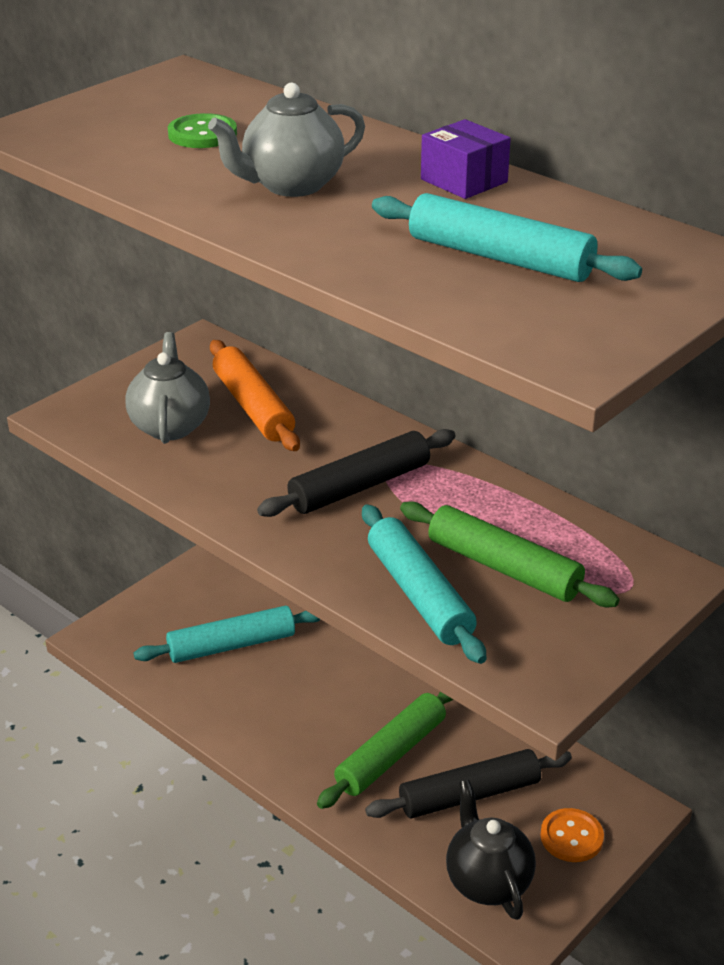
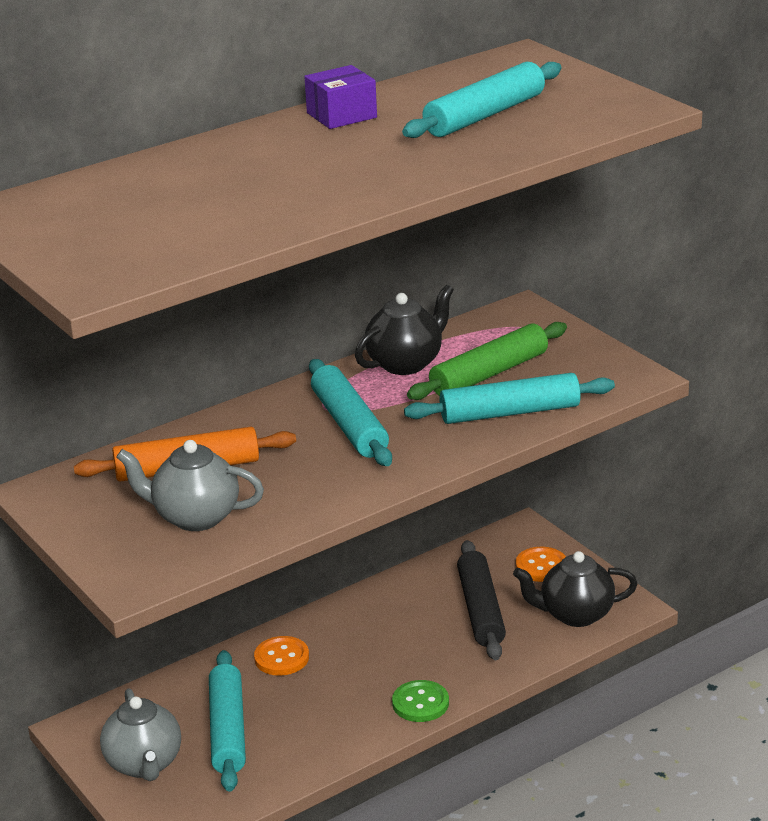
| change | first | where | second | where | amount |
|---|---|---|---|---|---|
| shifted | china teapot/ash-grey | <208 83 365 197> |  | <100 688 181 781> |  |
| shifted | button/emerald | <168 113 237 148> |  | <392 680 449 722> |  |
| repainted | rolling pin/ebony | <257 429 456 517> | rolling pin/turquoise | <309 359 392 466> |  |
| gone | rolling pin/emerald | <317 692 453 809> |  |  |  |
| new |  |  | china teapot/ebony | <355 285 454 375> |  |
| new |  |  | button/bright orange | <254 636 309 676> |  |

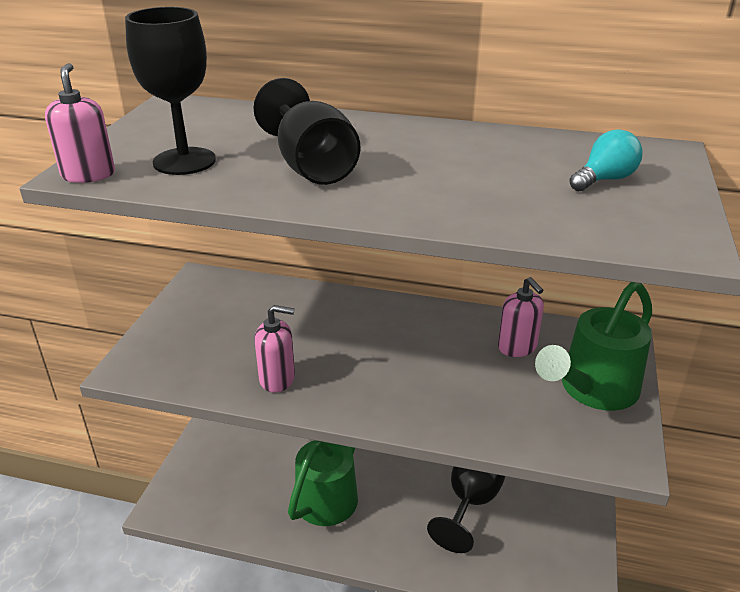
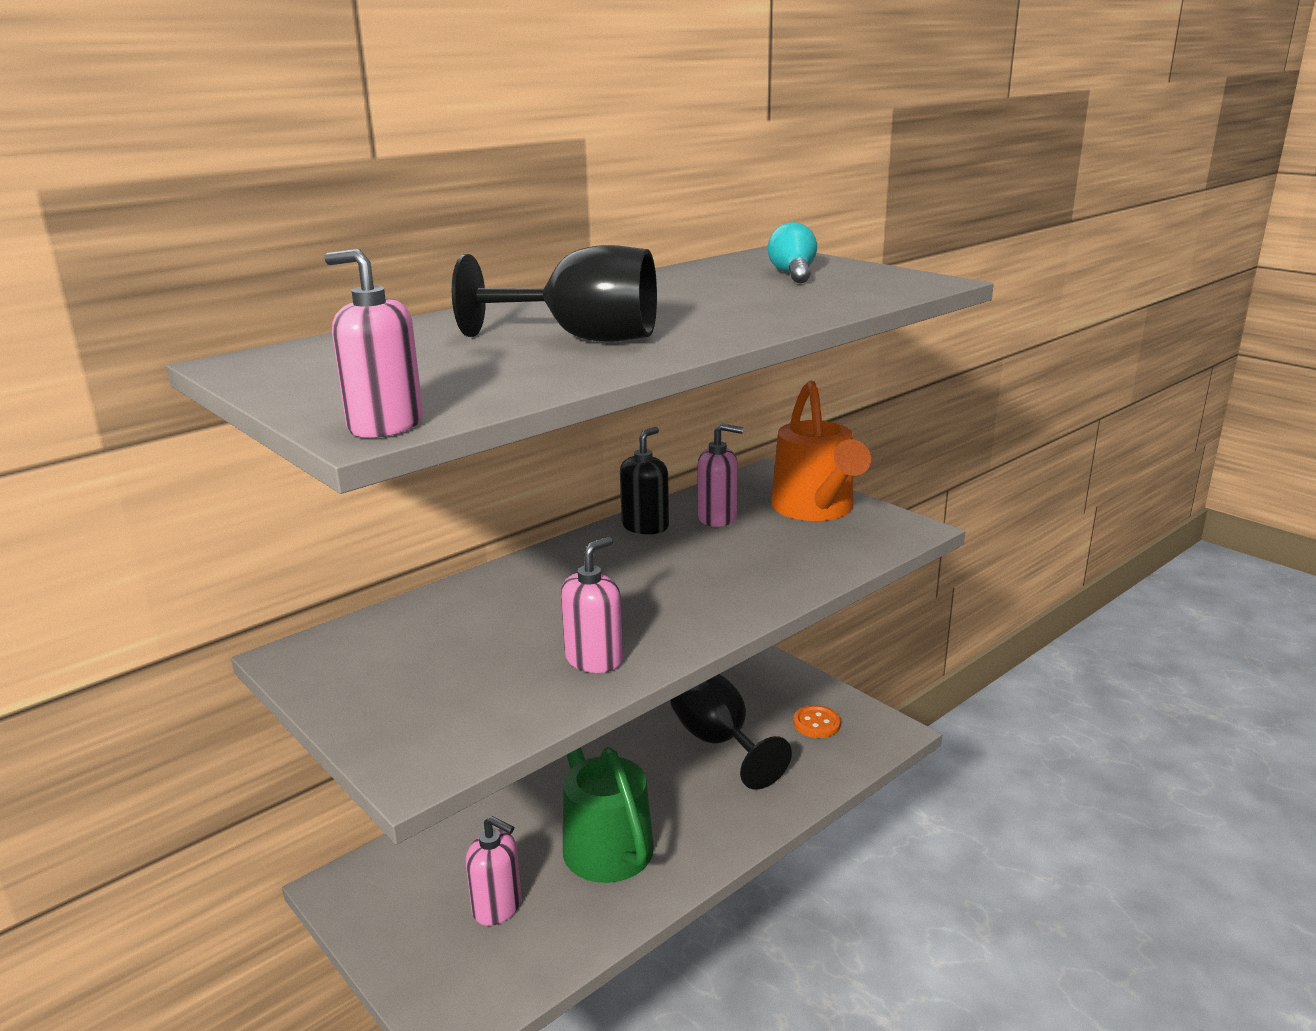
| change | first | where | second | where | amount |
|---|---|---|---|---|---|
| gone | chalice/ebony | <125 7 216 175> |  |  |  |
| repainted | sprinkling can/emerald | <535 282 652 411> | sprinkling can/bright orange | <771 380 871 521> |  |
| new |  |  | soap pump/ebony | <620 427 669 534> |  |
| new |  |  | button/bright orange | <793 705 841 738> |  |
| new |  |  | soap pump/pink | <466 816 522 926> |  |

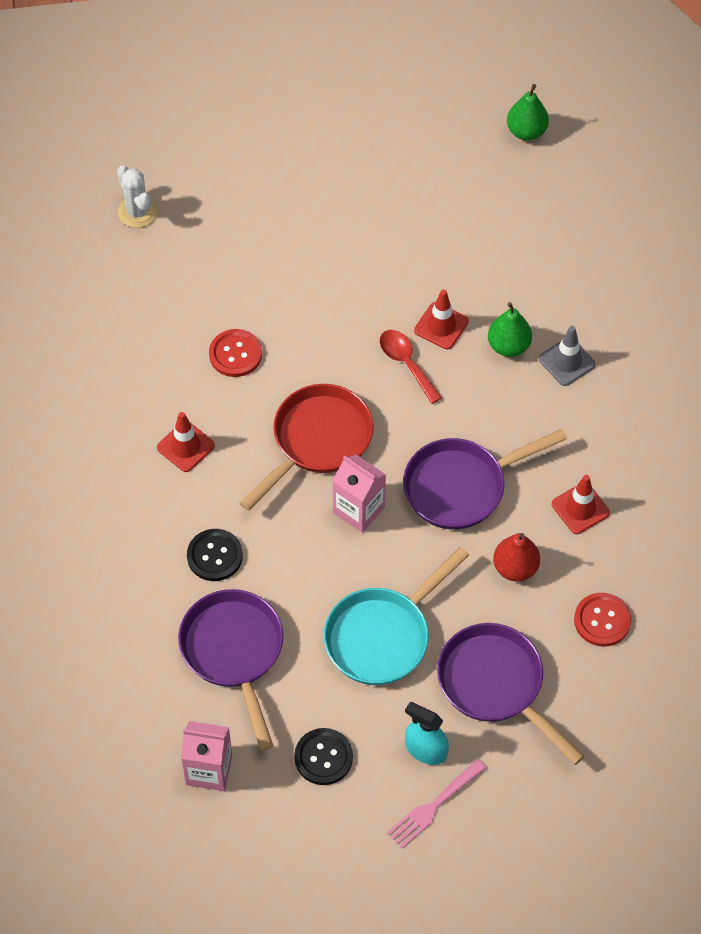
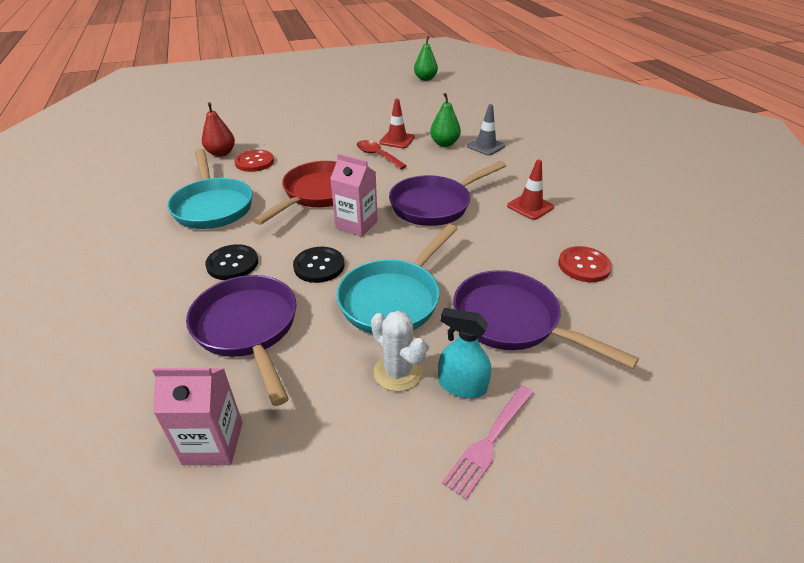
| change | first | where | second | where | amount |
|---|---|---|---|---|---|
| shifted | cactus/snow-white | <117 165 157 228> |  | <371 311 427 391> |  |
| swapped | traffic cone/red | <157 412 215 472> | skillet/turquoise | <167 149 252 229> |  |
| shifted | pear/red | <493 533 540 581> |  | <202 102 235 157> |  |
| shifted | button/ebony | <294 728 353 785> |  | <293 247 344 283> |  |

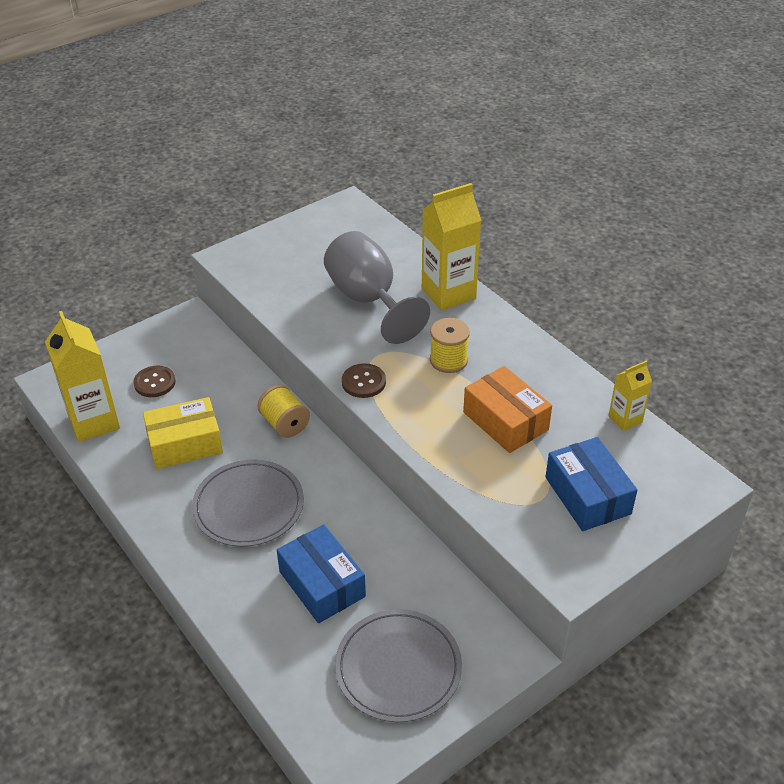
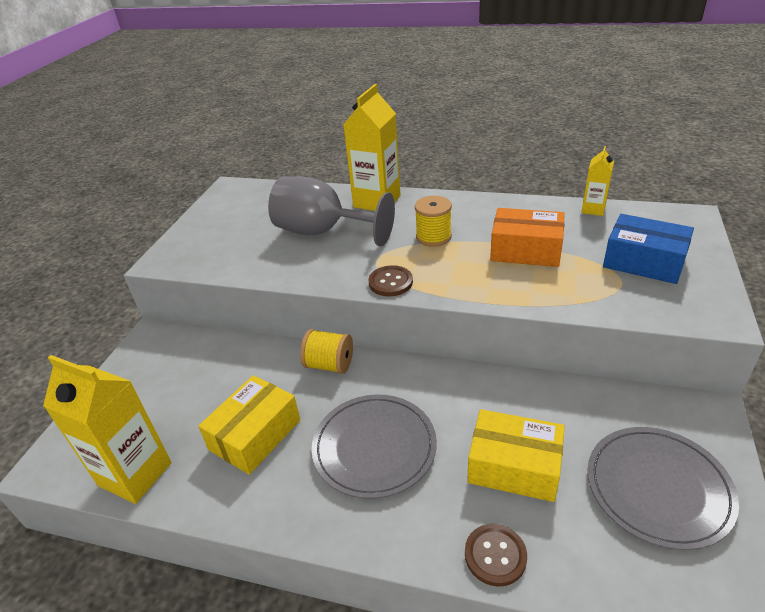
| change | first | where | second | where | amount |
|---|---|---|---|---|---|
| shifted | button/dark brown | <133 366 176 397> |  | <465 524 527 587> |  |
| repainted | box/royal blue | <277 525 366 623> | box/golden | <467 409 565 502> |  |

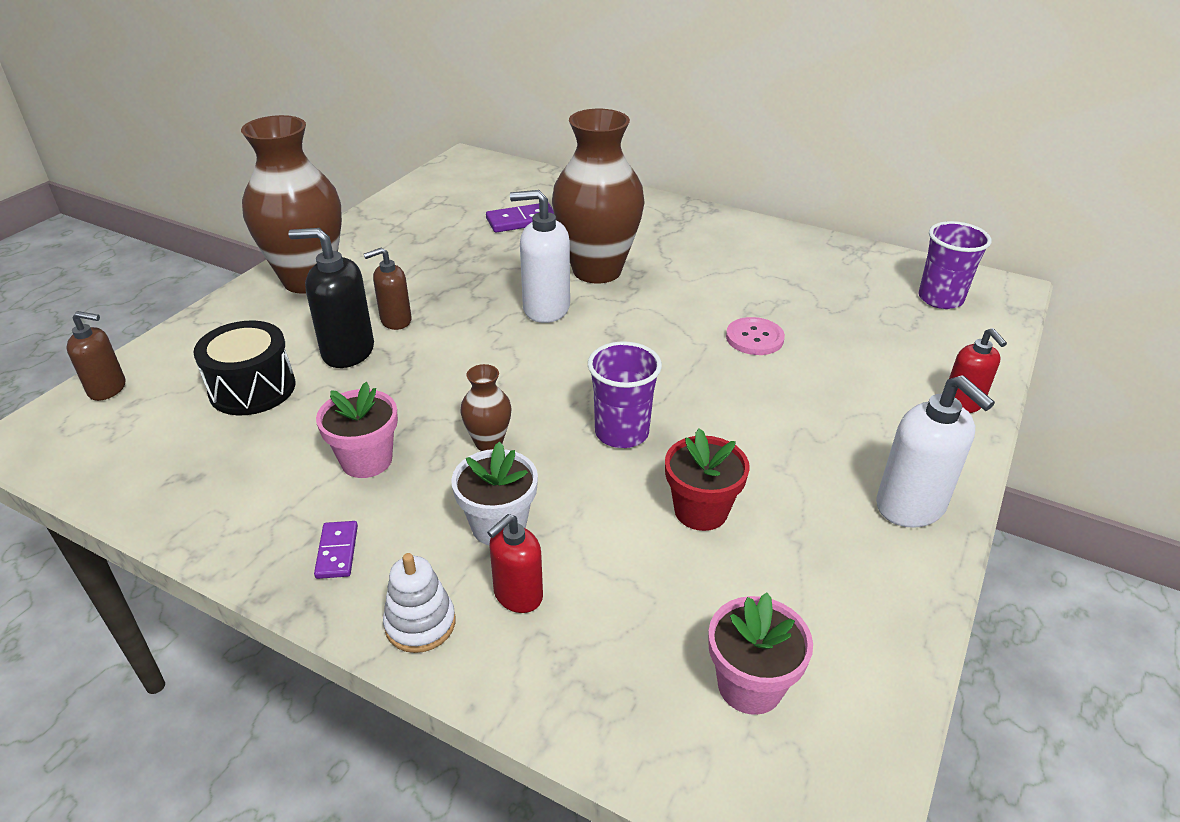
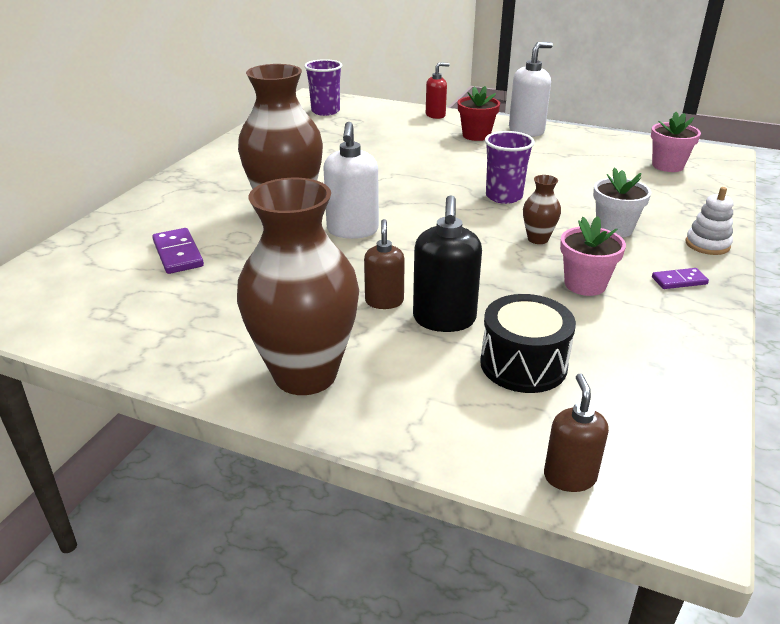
| change | first | where | second | where | amount |
|---|---|---|---|---|---|
| rotated | soap pump/dark brown | <364 248 412 330> |  | <364 219 405 309> | 150 degrees counterclockwise |
| gone | button/pink | <726 317 785 355> |  |  |  |
| shifted | plant pot/red | <665 428 750 531> |  | <458 86 500 141> |  |
| gone | soap pump/red | <487 514 543 613> |  |  |  |

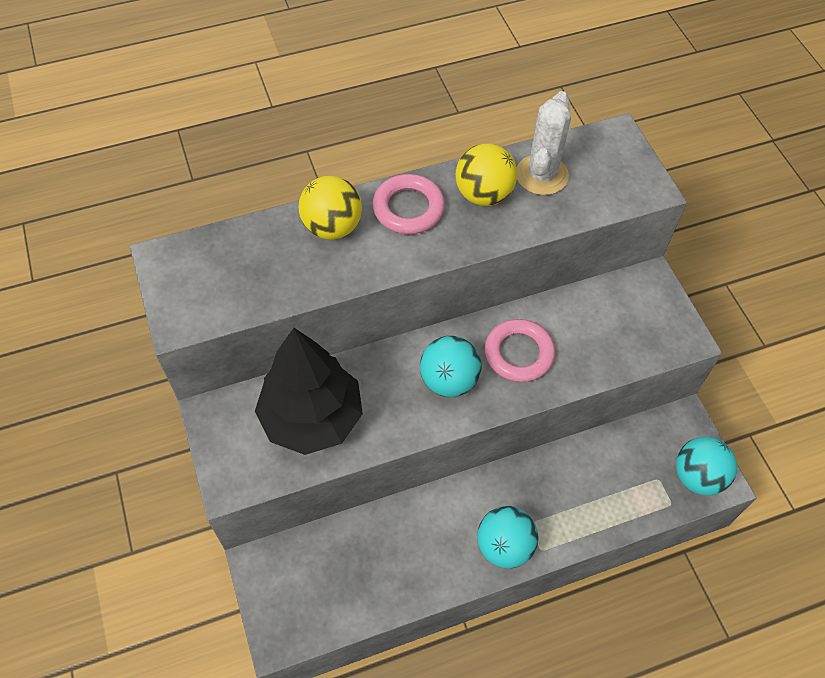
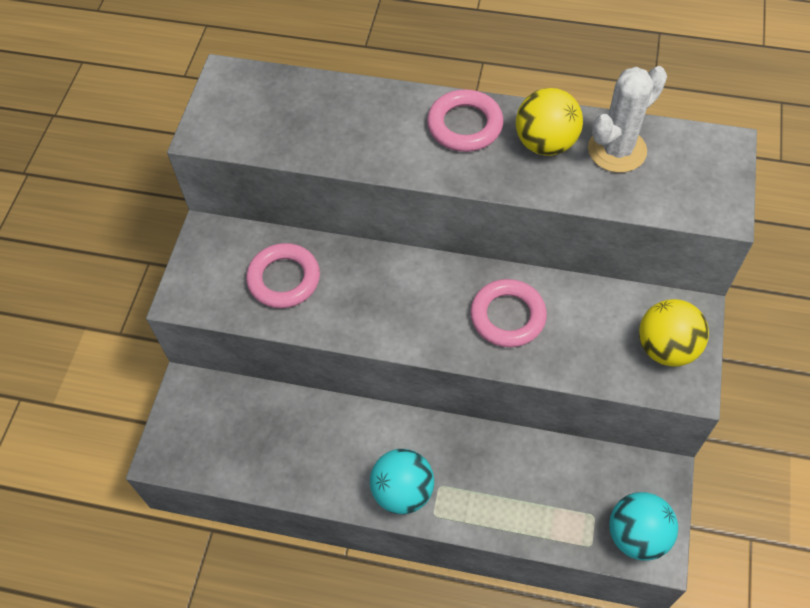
| change | first | where | second | where | amount |
|---|---|---|---|---|---|
| shifted | sphere/golden | <299 176 362 240> |  | <639 299 709 367> |  |
| swapped | fir tree/ebony | <255 328 363 455> | torus/pink | <246 243 320 308> |  |
| gone | sphere/turquoise | <420 336 482 397> |  |  |  |

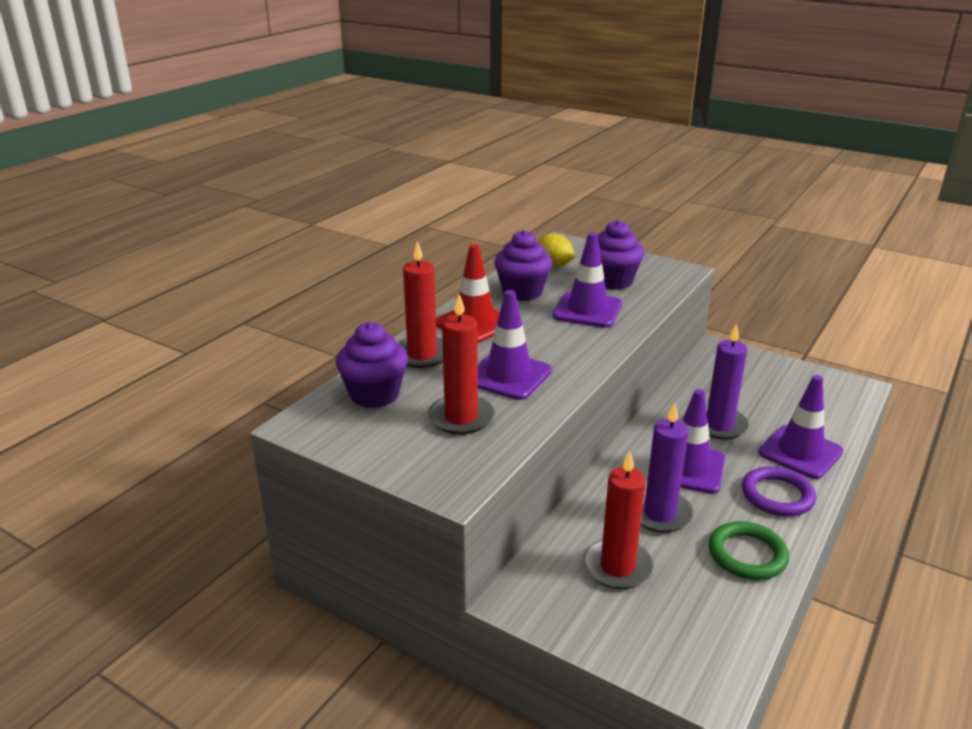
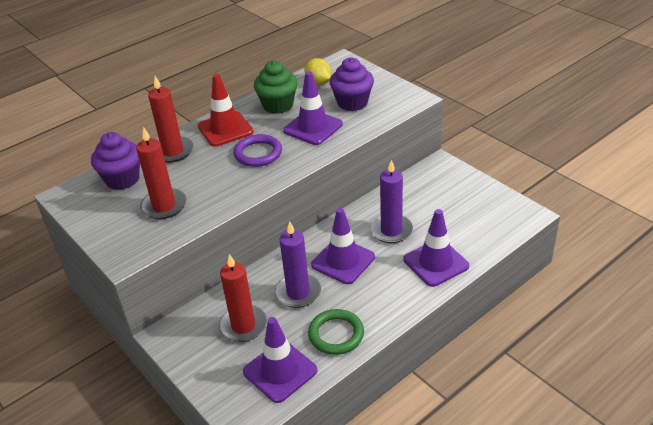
| change | first | where | second | where | amount |
|---|---|---|---|---|---|
| repainted | fairy cake/purple | <494 230 552 301> | fairy cake/emerald | <254 60 298 114> |  |
| shifted | traffic cone/purple | <478 290 552 400> |  | <243 317 317 403> |  |
| shifted | torus/purple | <742 466 816 517> |  | <234 134 282 167> |  |

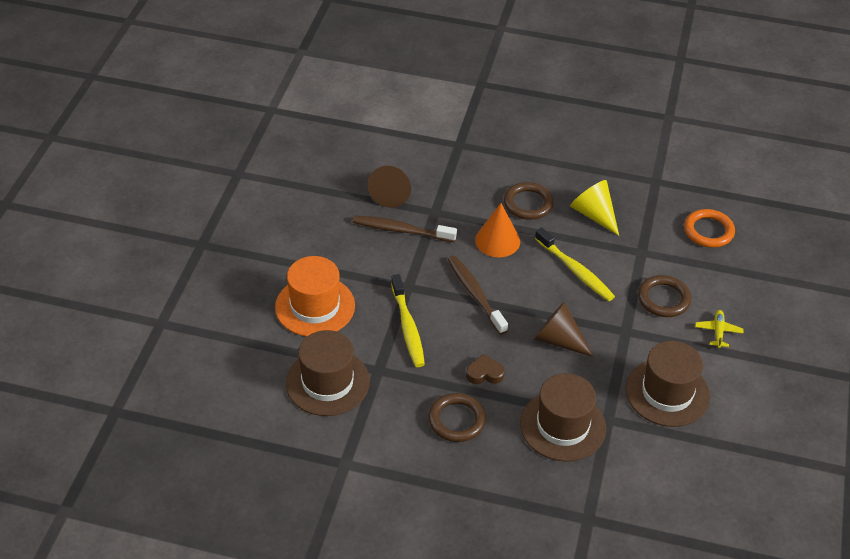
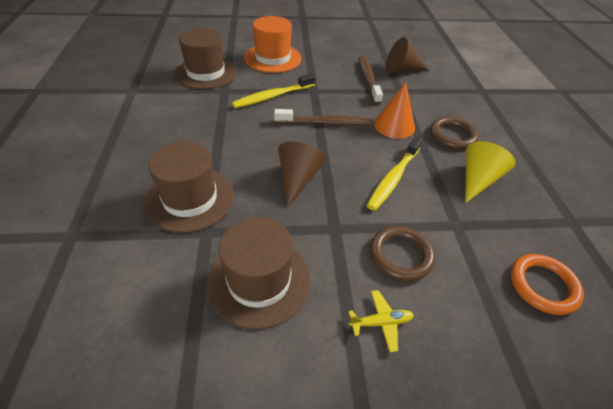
| change | first | where | second | where | amount |
|---|---|---|---|---|---|
| rotated | toothbrush/dark brown | <448 256 508 335> |  | <274 109 372 126> | 45 degrees clockwise |
| gone | heart/dark brown | <466 354 505 384> |  |  |  |
| gone | torus/dark brown | <428 393 486 442> |  |  |  |

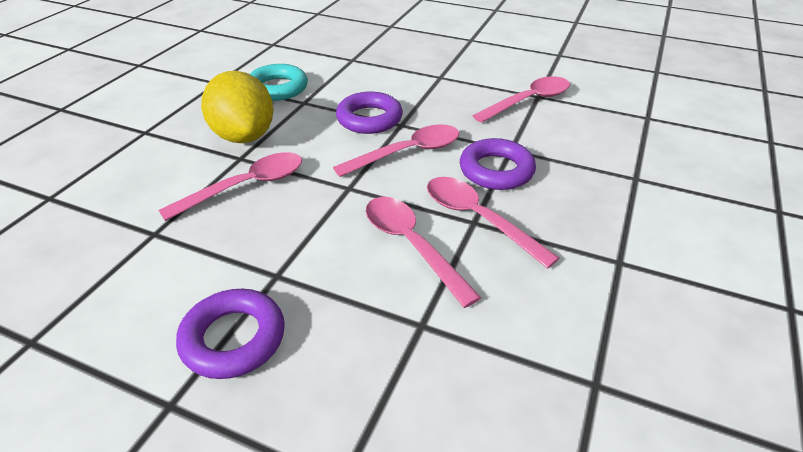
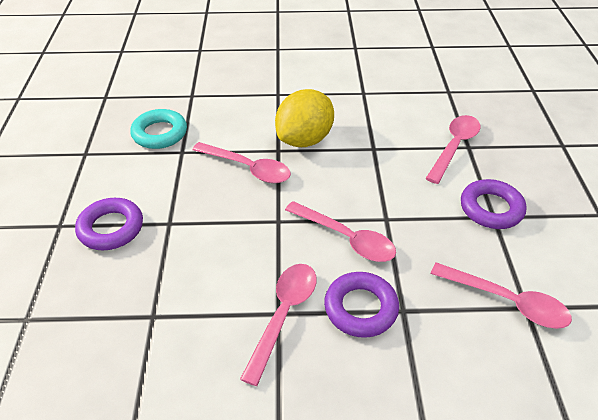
| change | first | where | second | where | amount |
|---|---|---|---|---|---|
| shifted | torus/turquoise | <250 64 308 101> |  | <130 109 187 149> |  |
| shifted | torus/purple | <336 92 403 134> |  | <461 179 526 229> |  |
| shifted | spoon/pink | <366 197 481 308> |  | <425 115 480 184> |  |

